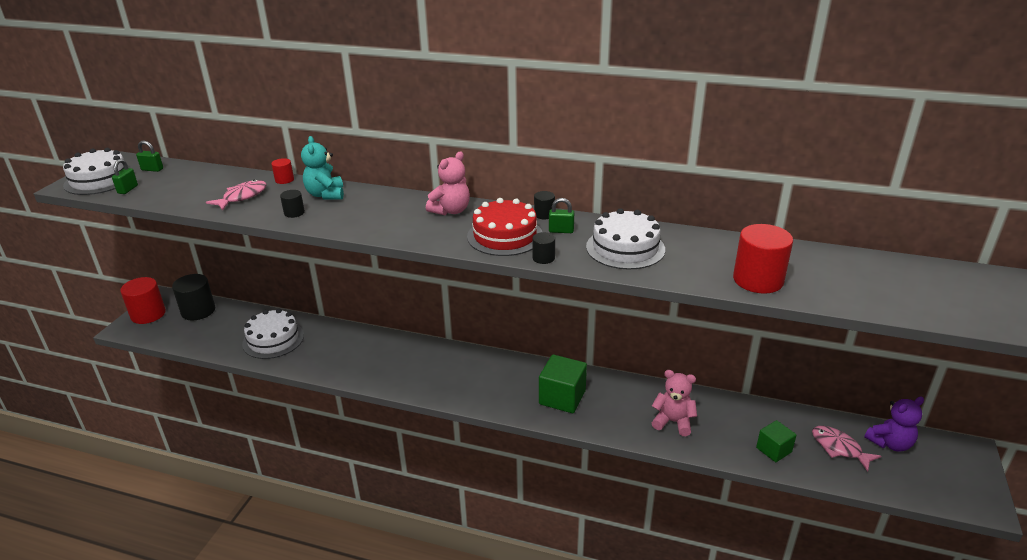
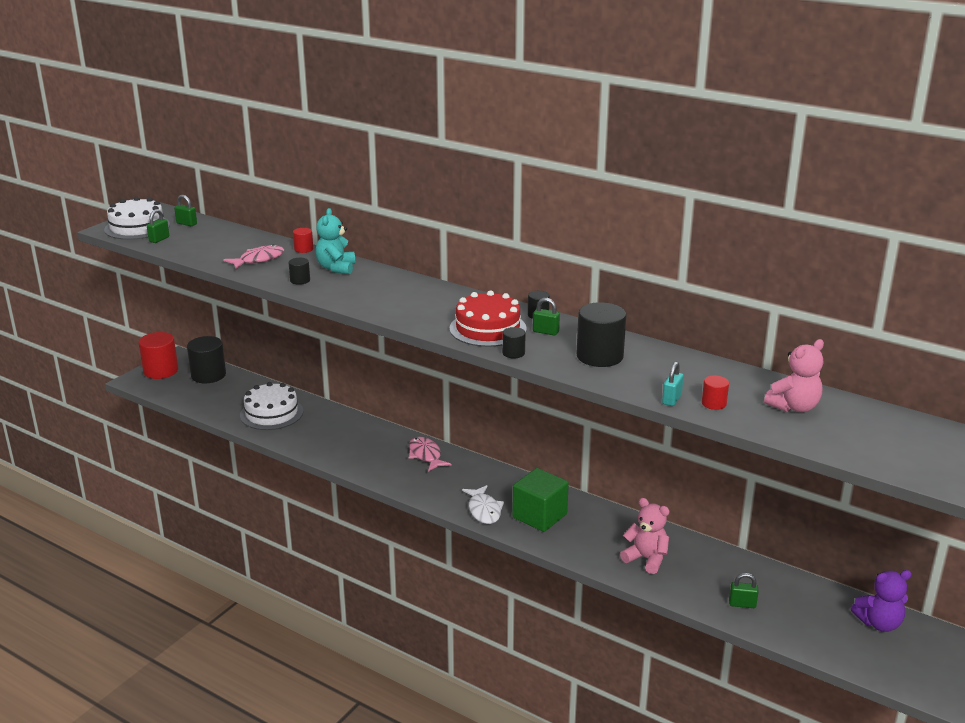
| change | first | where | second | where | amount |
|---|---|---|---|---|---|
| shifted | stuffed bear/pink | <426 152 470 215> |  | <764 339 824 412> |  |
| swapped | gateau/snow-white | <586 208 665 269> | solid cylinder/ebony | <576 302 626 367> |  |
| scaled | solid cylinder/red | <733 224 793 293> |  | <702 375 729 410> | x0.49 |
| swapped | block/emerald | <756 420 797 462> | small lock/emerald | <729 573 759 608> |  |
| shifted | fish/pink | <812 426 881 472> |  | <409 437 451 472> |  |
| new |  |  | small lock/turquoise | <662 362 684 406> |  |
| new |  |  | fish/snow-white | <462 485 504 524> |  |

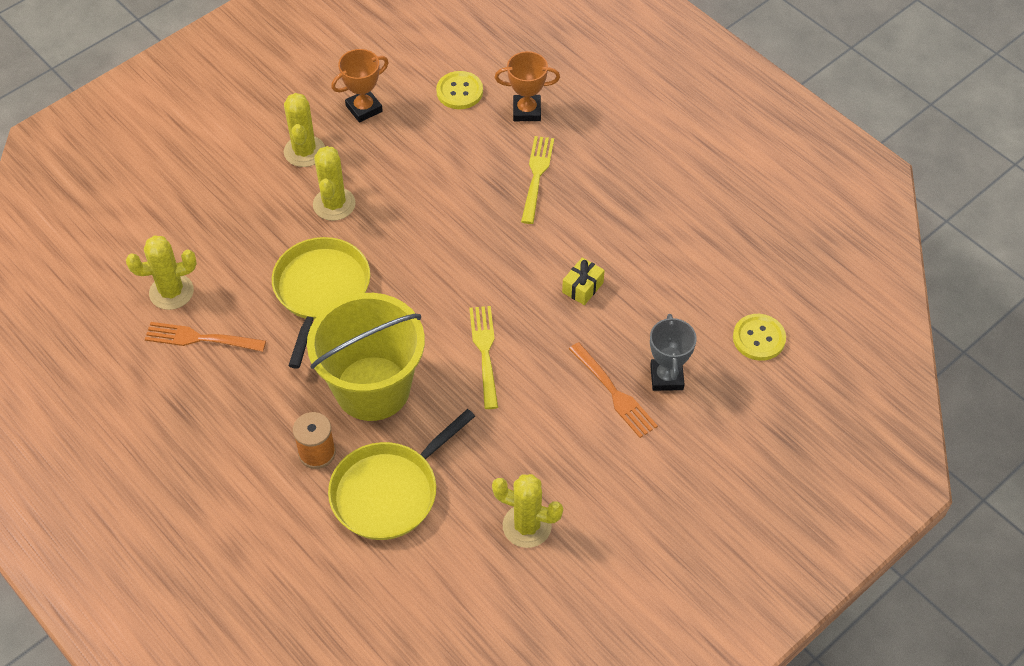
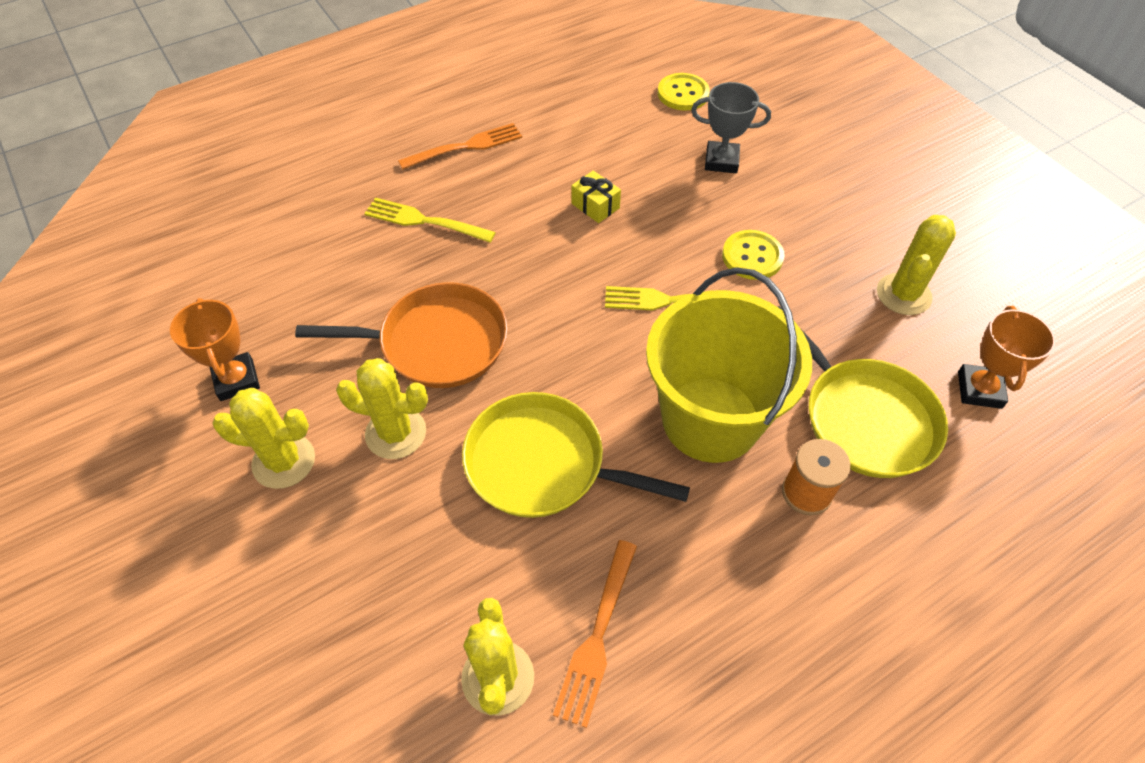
| change | first | where | second | where | amount |
|---|---|---|---|---|---|
| shifted | trophy/bright orange | <495 51 560 121> |  | <958 306 1055 409> |  |
| shifted | button/golden | <436 71 483 109> |  | <722 230 785 280> |  |
| shifted | table fork/bright orange | <569 342 658 438> |  | <398 123 522 170> |  |
| new |  |  | skillet/bright orange | <295 282 508 388> |  |

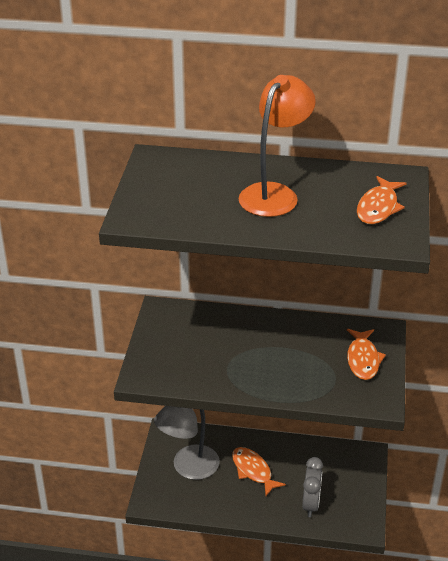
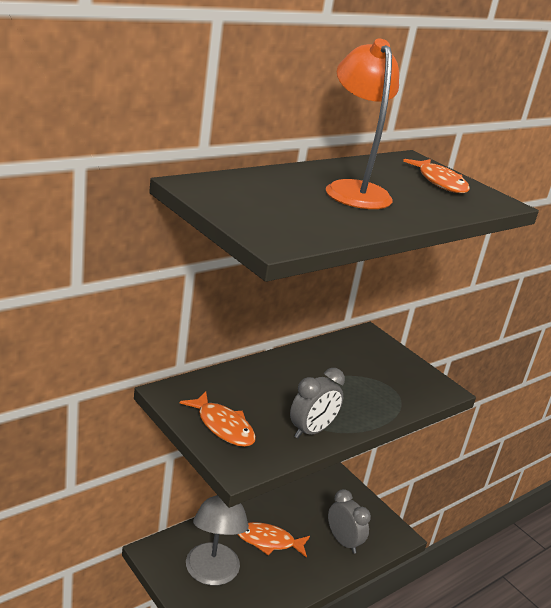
| change | first | where | second | where | amount |
|---|---|---|---|---|---|
| shifted | fish/bright orange | <347 329 386 380> |  | <180 391 256 447> |  |
| new |  |  | bedside clock/ash-grey | <290 368 345 438> |  |

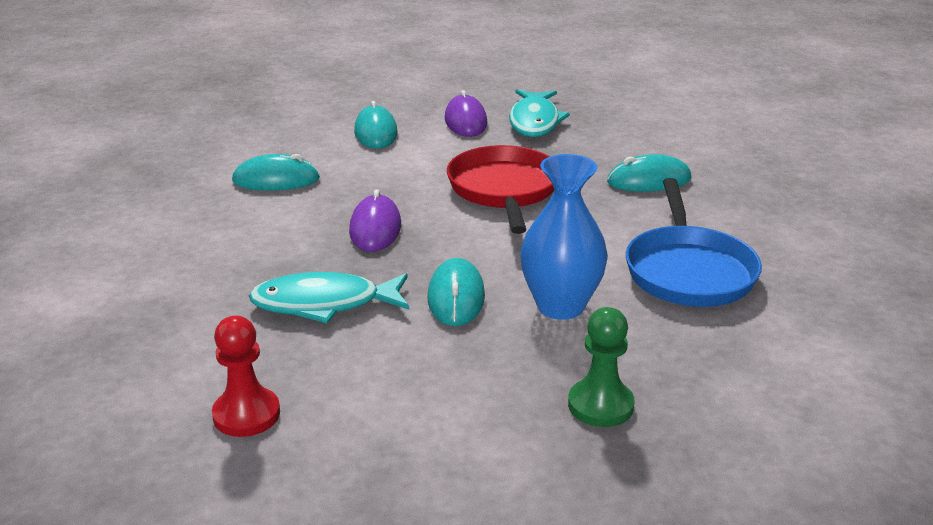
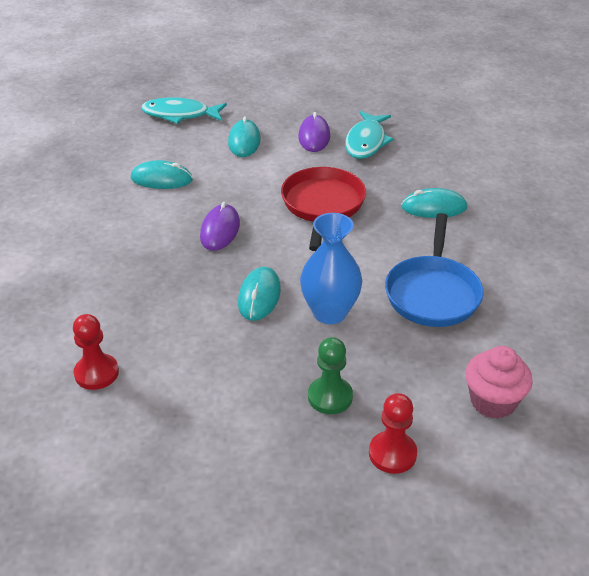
| change | first | where | second | where | amount |
|---|---|---|---|---|---|
| shifted | fish/turquoise | <249 272 409 323> |  | <141 97 227 124> |  |
| new |  |  | fairy cake/pink | <466 346 533 419> |  |
| new |  |  | pawn/red | <369 393 417 474> |  |

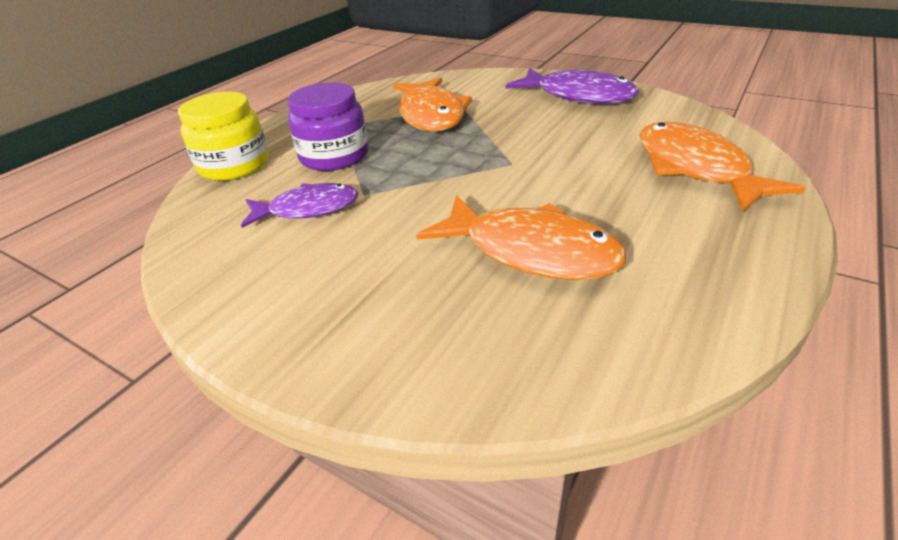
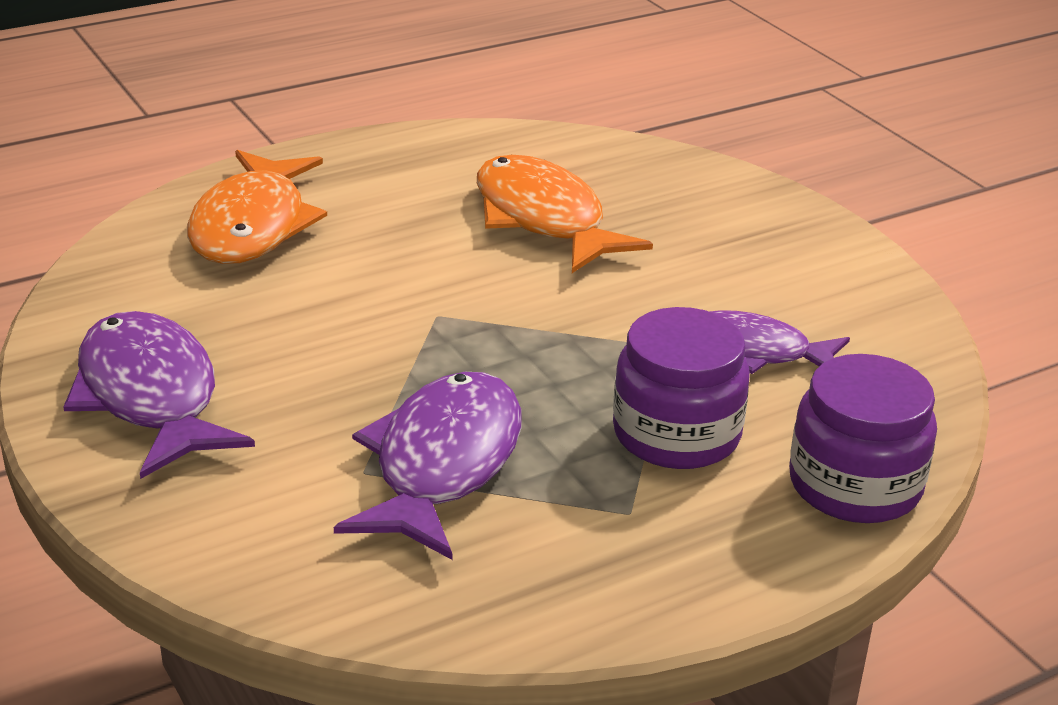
| change | first | where | second | where | amount |
|---|---|---|---|---|---|
| repainted | fish/bright orange | <393 77 472 132> | fish/purple | <334 372 522 560> |  |
| repainted | jar/golden | <178 92 269 181> | jar/purple | <789 354 937 523> |  |

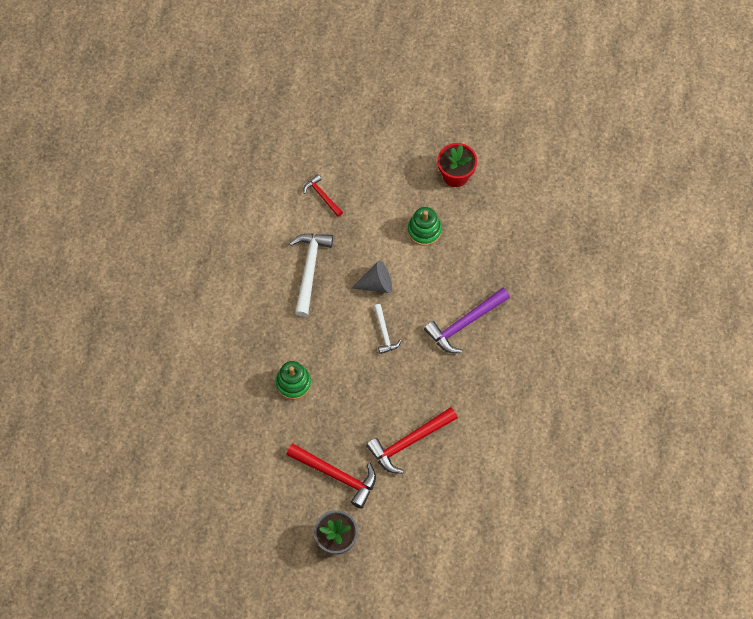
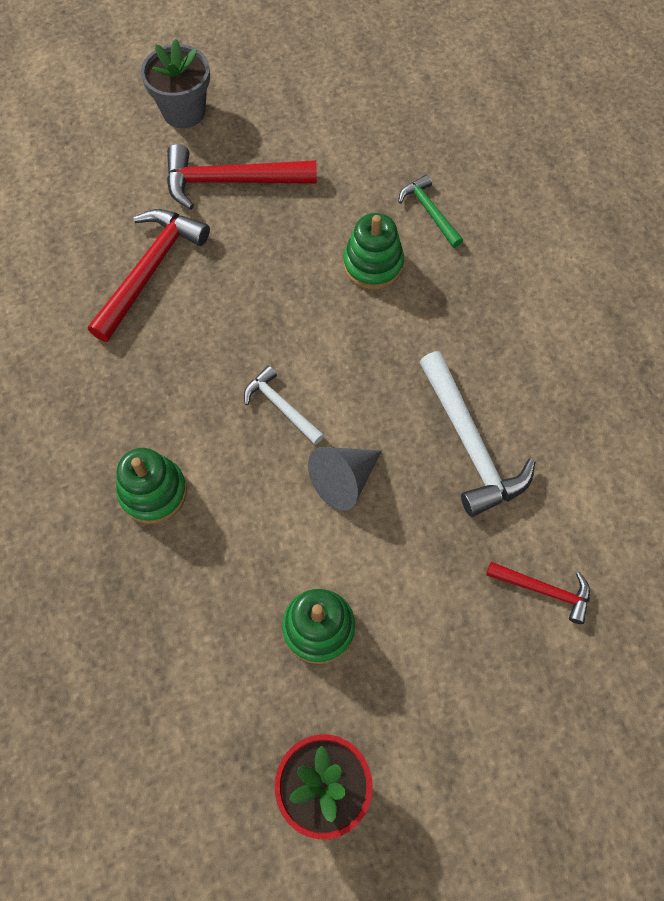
| change | first | where | second | where | amount |
|---|---|---|---|---|---|
| swapped | hammer/purple | <424 288 510 353> | stacking rings/emerald | <116 448 187 524> |  |
| new |  |  | hammer/emerald | <399 174 463 248> |  |

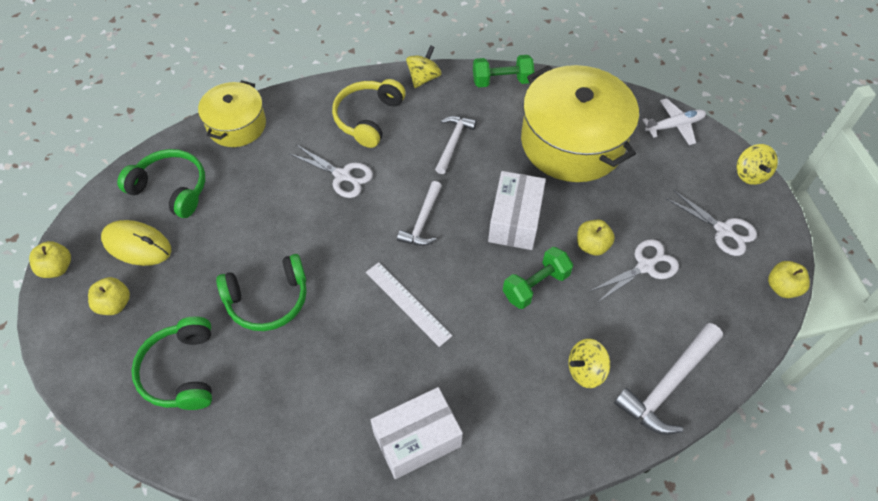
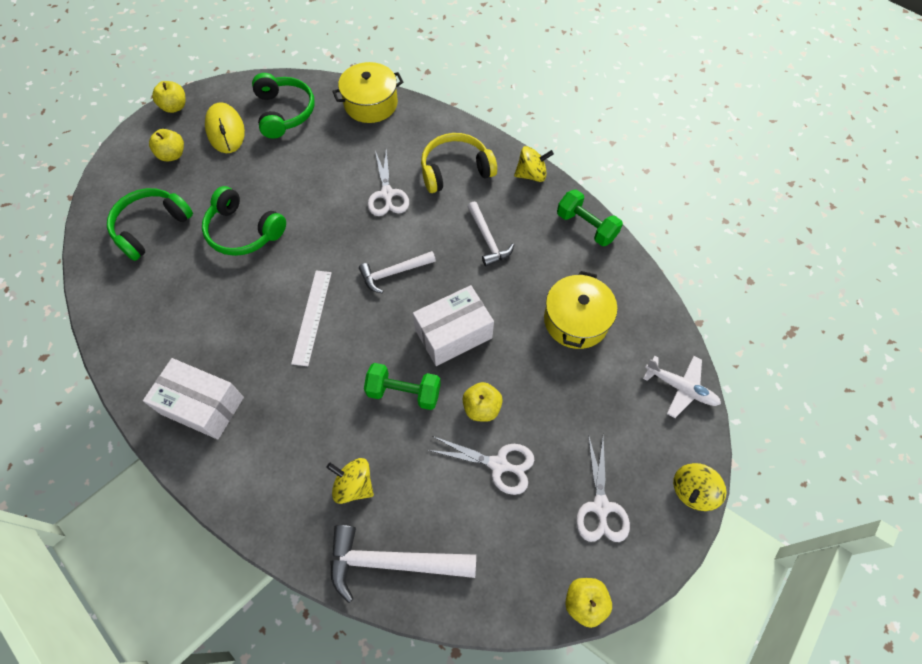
| change | first | where | second | where | amount |
|---|---|---|---|---|---|
| scaled | stockpot/golden | <521 65 639 182> |  | <544 271 617 349> | x0.57 |
| rotated | hammer/snow-white | <435 116 477 174> |  | <467 202 514 266> | 90 degrees clockwise |

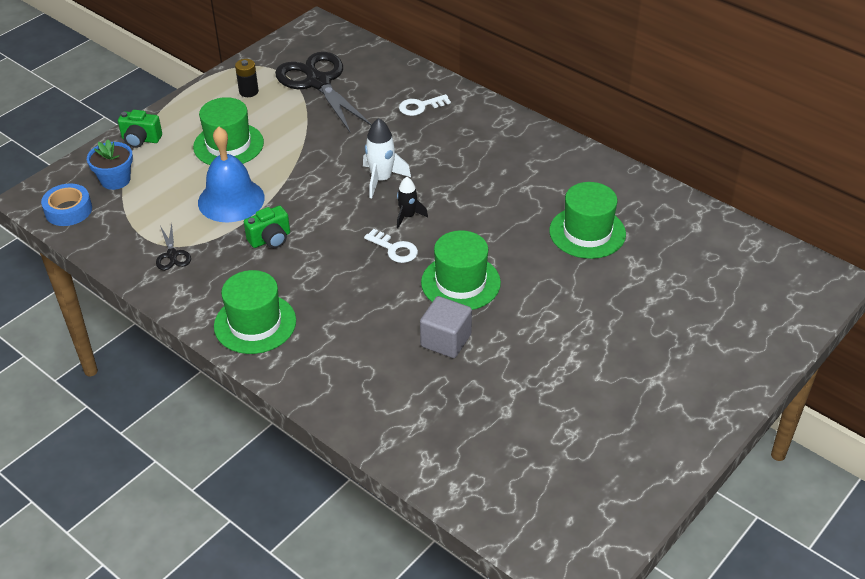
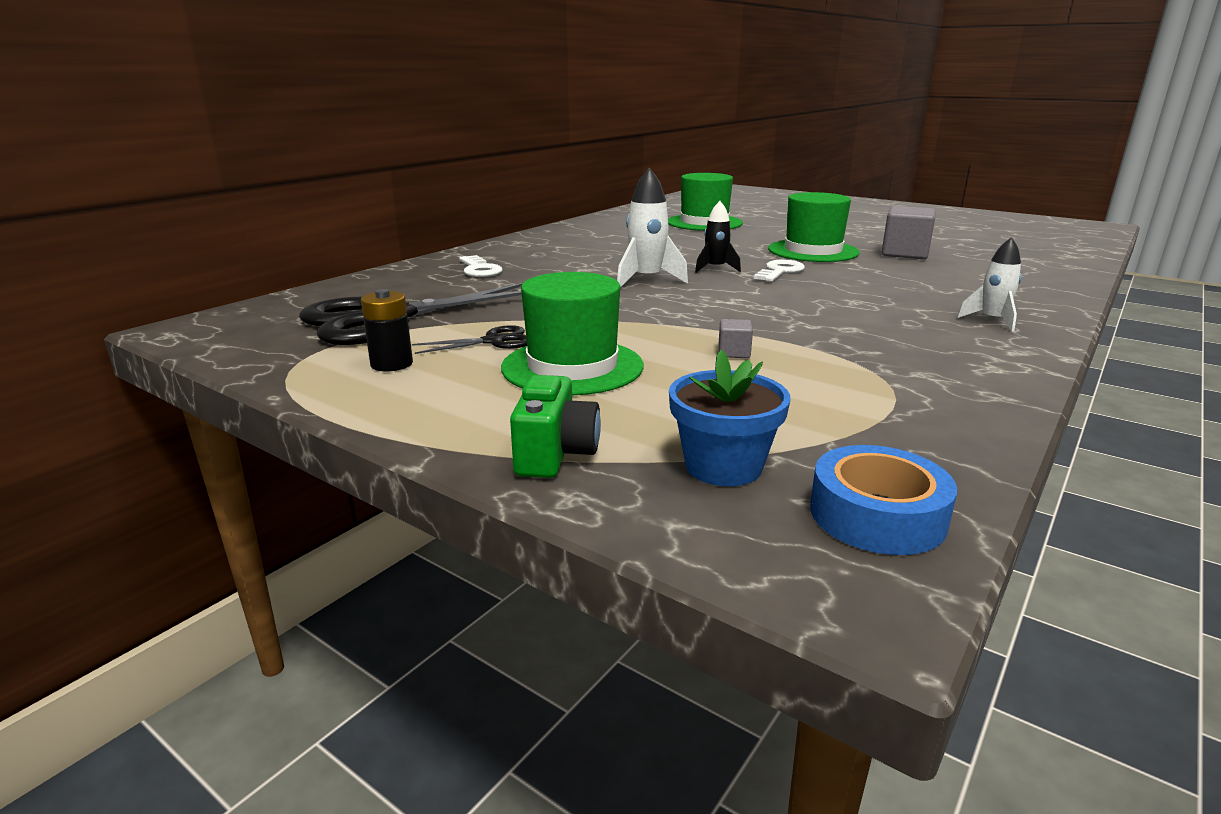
| change | first | where | second | where | amount |
|---|---|---|---|---|---|
| swapped | school bell/royal blue | <198 127 265 222> | block/ash-grey | <718 319 753 358> |  |
| gone | compact camera/emerald | <244 205 290 248> |  |  |  |
| shifted | shears/ebony | <156 223 191 270> |  | <412 325 527 354> |  |
| swapped | tall hat/emerald | <214 270 296 354> | toy rocket/snow-white | <957 237 1022 332> |  |

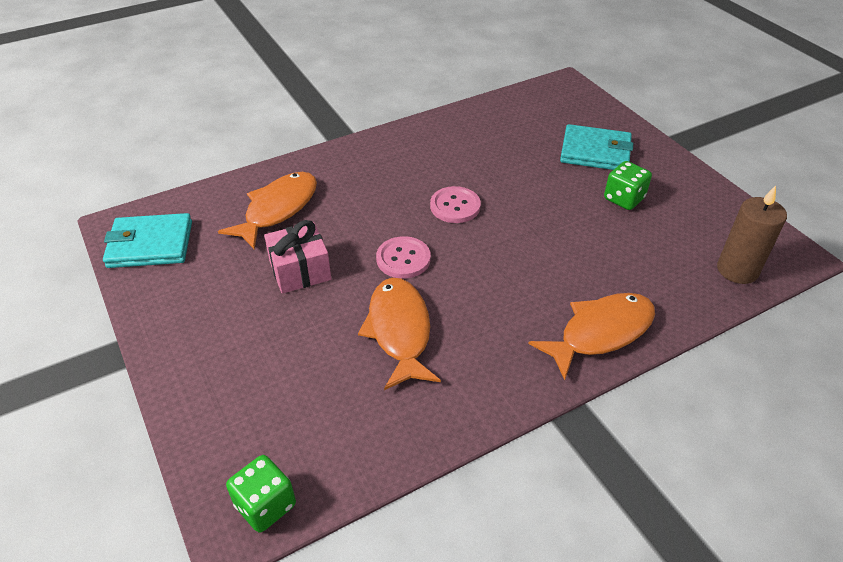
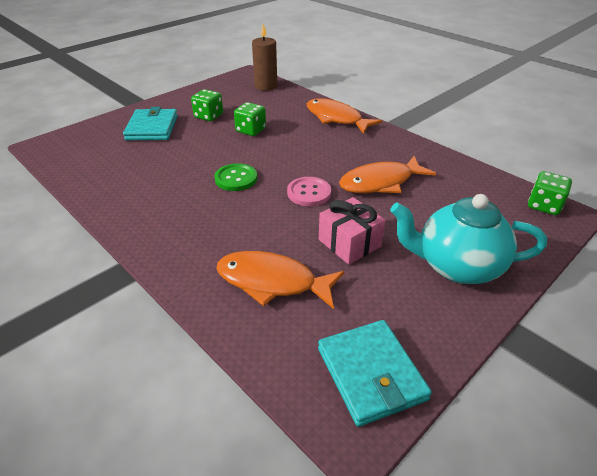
| change | first | where | second | where | amount |
|---|---|---|---|---|---|
| repainted | button/pink | <430 186 481 223> | button/emerald | <215 163 257 191> |  |
| new |  |  | die/emerald | <234 102 266 136> |  |
| new |  |  | china teapot/turquoise | <390 194 547 284> |  |

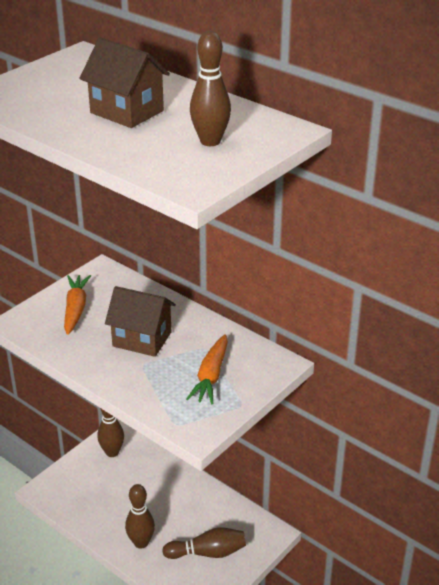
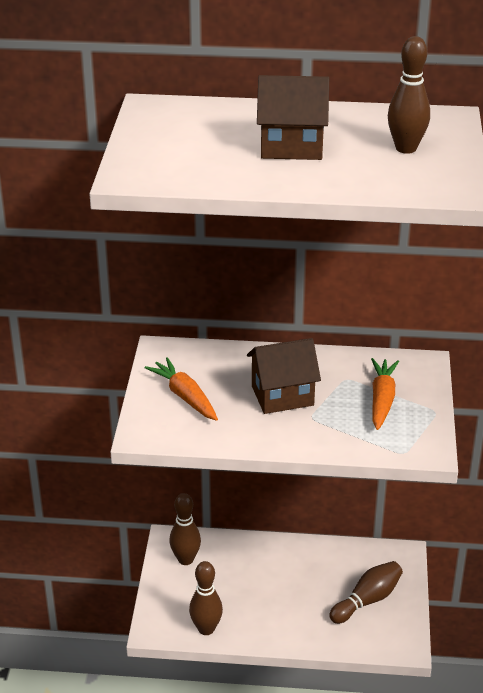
| change | first | where | second | where | amount |
|---|---|---|---|---|---|
| rotated | toy carrot/bright orange | <186 334 228 404> |  | <371 358 399 430> | 150 degrees counterclockwise |
| shifted | tenpin/dark brown | <125 484 155 549> |  | <189 561 223 635> |  |

